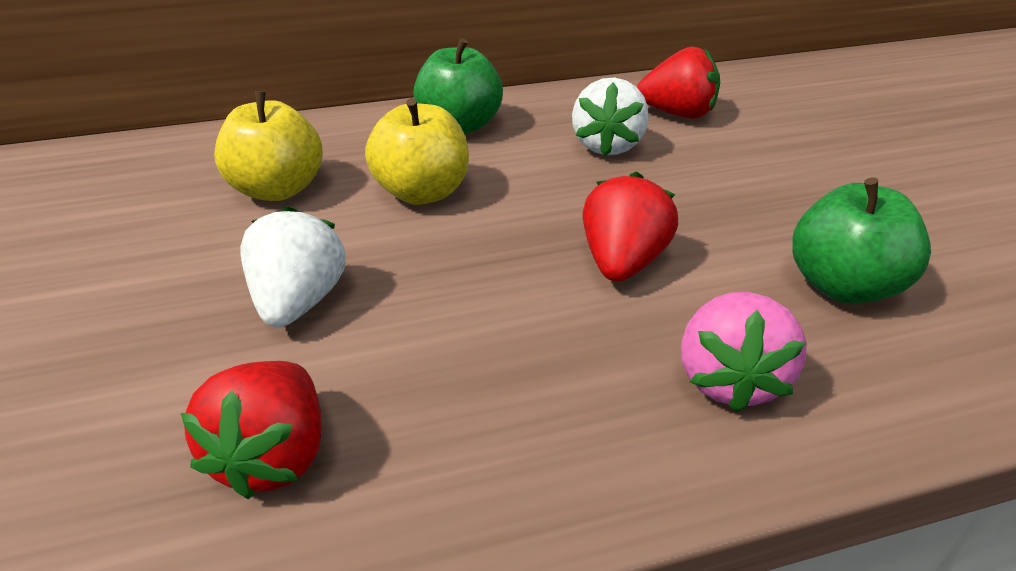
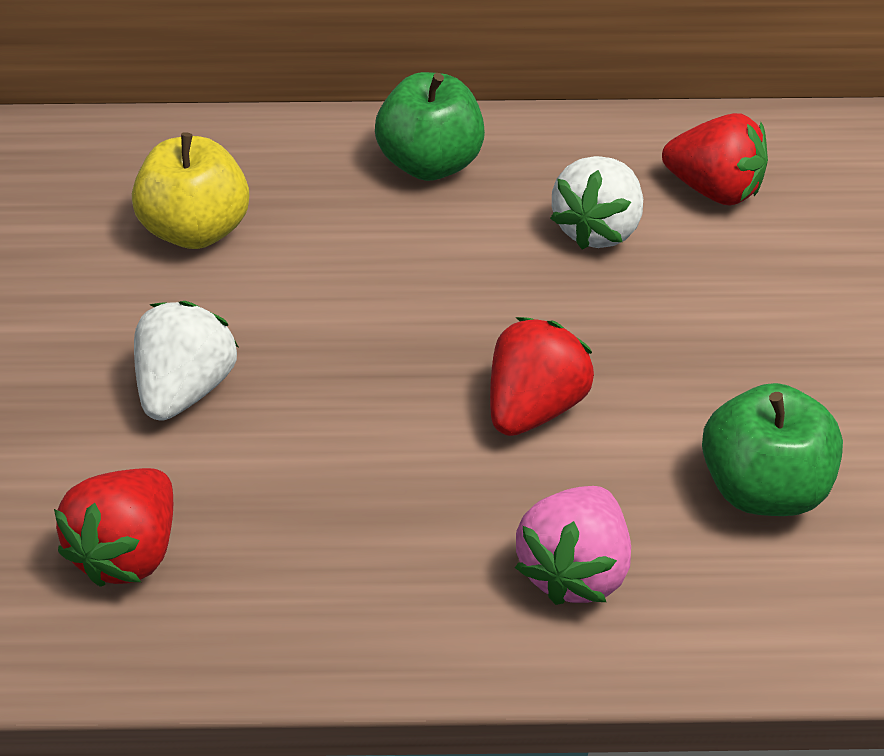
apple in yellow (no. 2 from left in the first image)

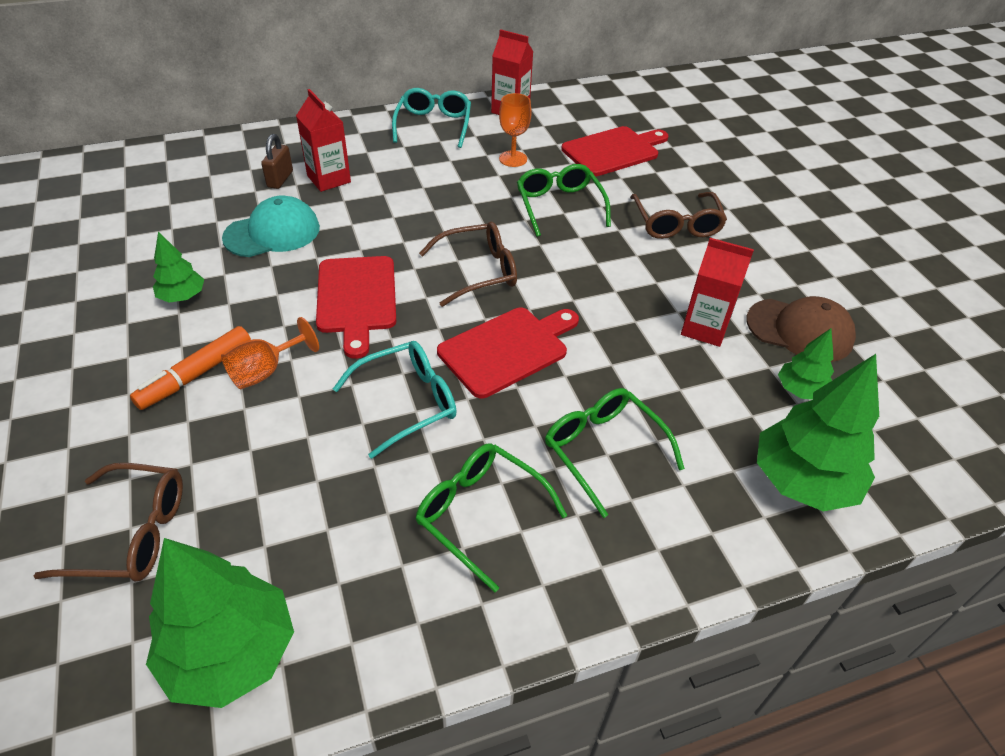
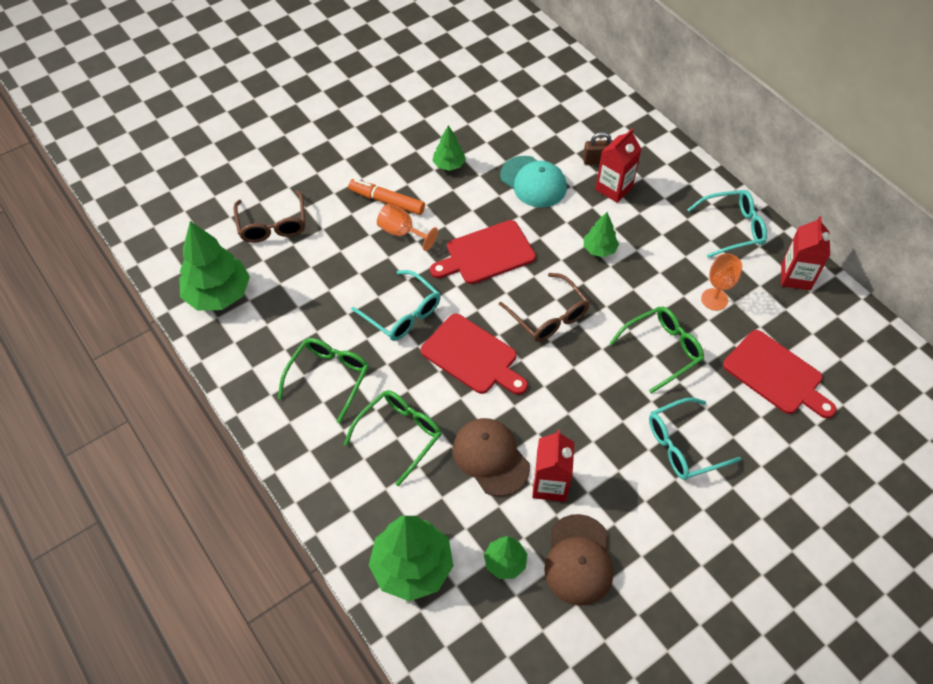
cap in brown (no. 1 from left); tree in green (no. 5 from left); glasses in turquoise (no. 2 from left)

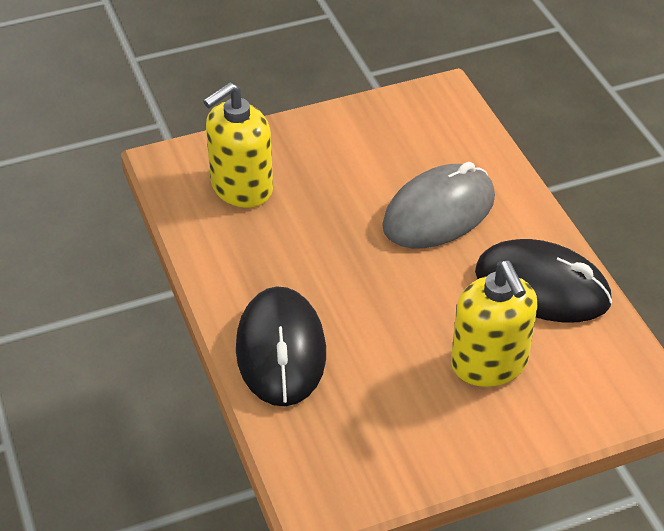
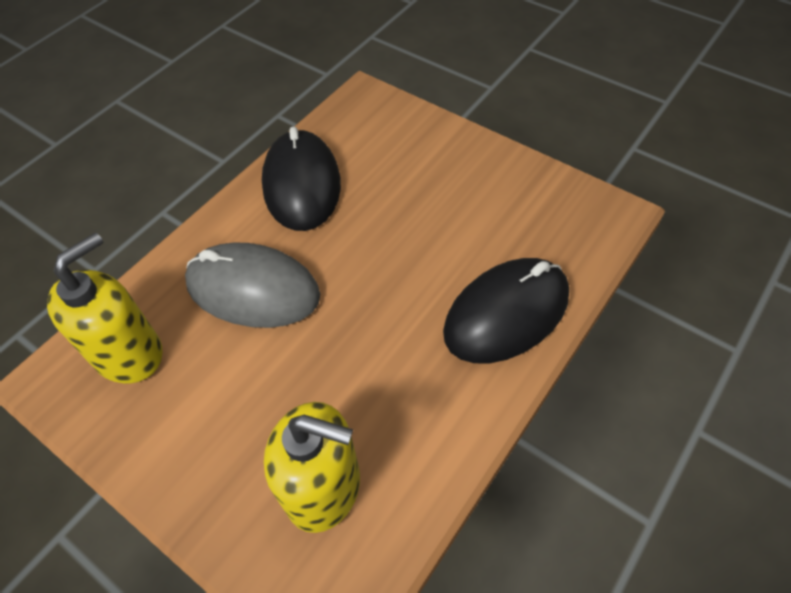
soap dispenser in yellow (no. 1 from left)

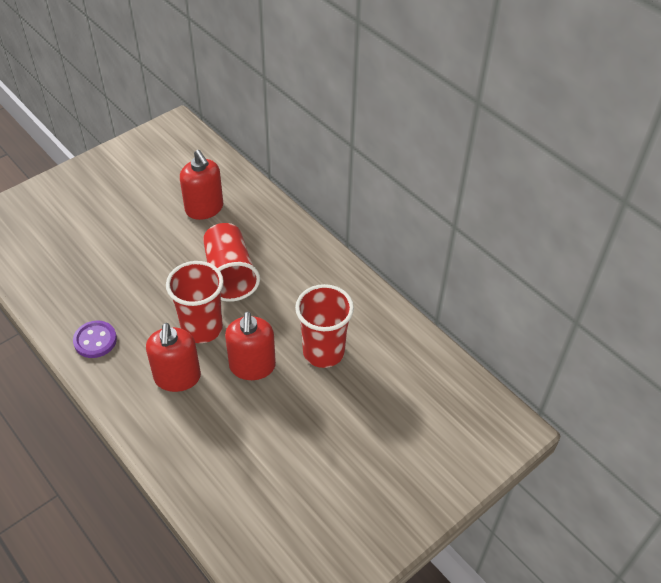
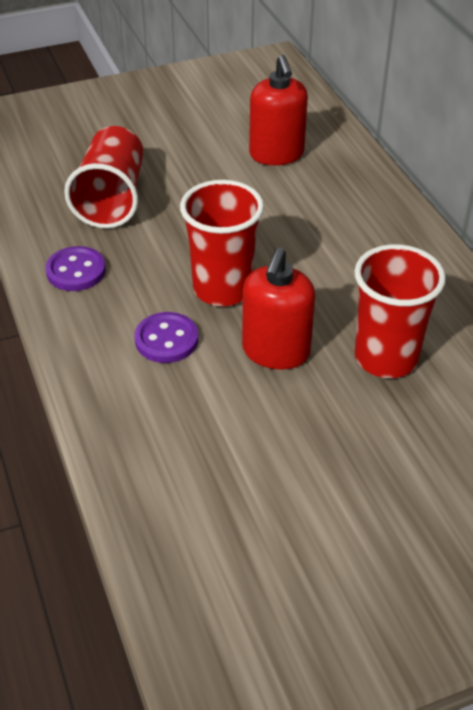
cup in red (no. 1 from left); button in purple (no. 2 from left)

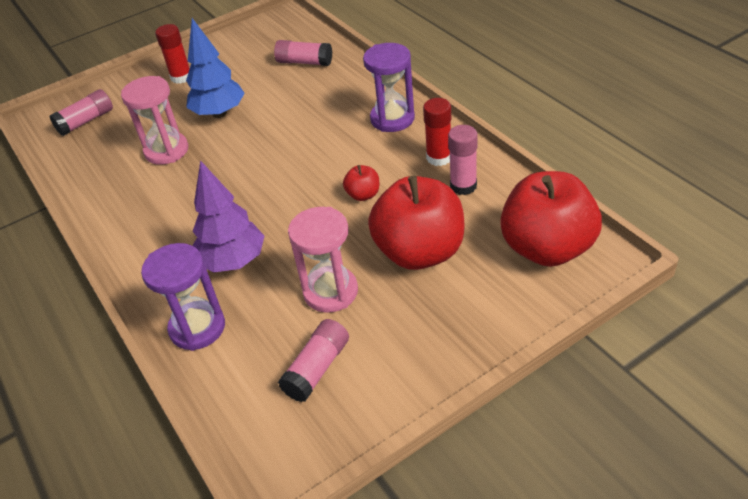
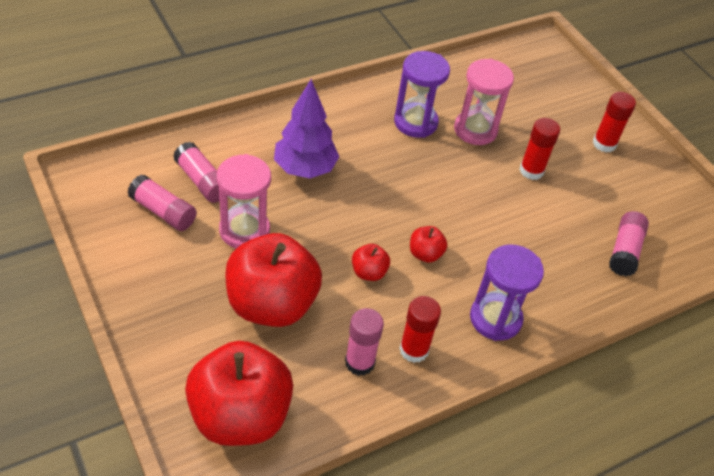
apple in red (no. 4 from left); glue stick in pink (no. 2 from left); hourglass in purple (no. 1 from left); glue stick in red (no. 2 from left)

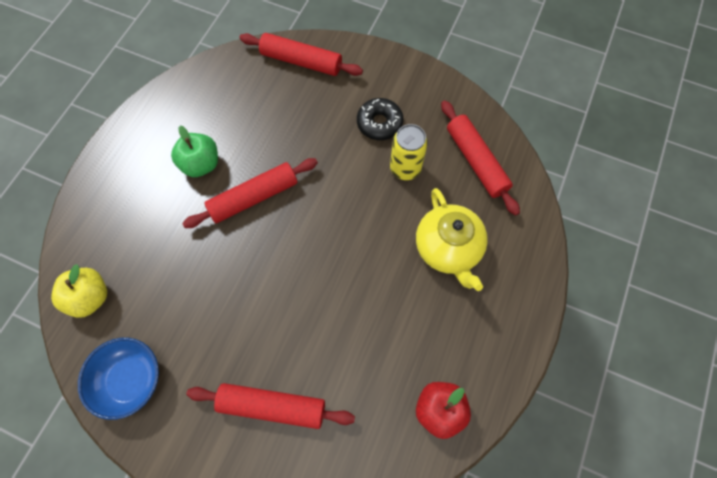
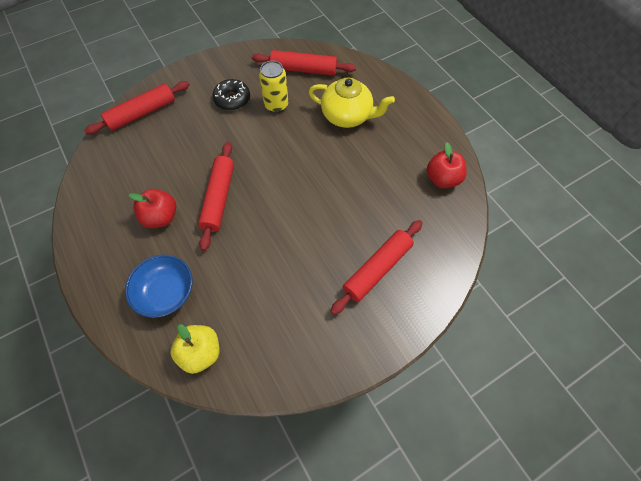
bowl in blue; apple in red (no. 1 from left)

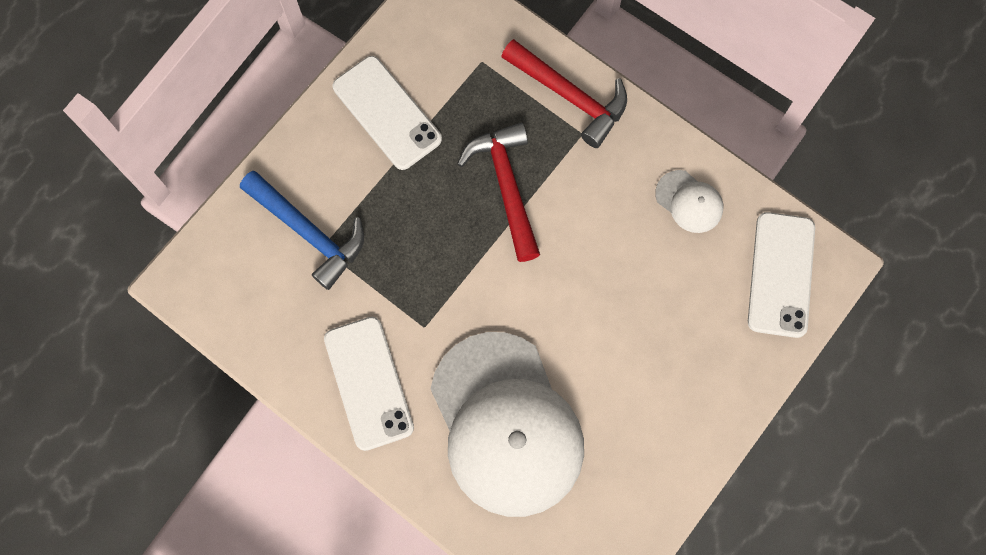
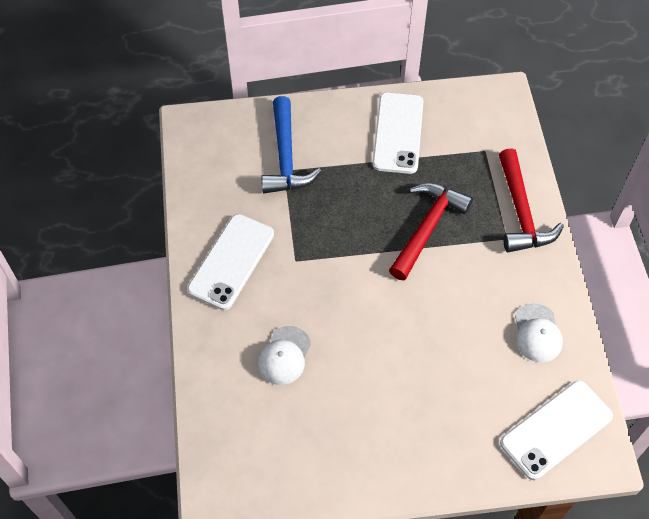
cap in white (no. 1 from left)

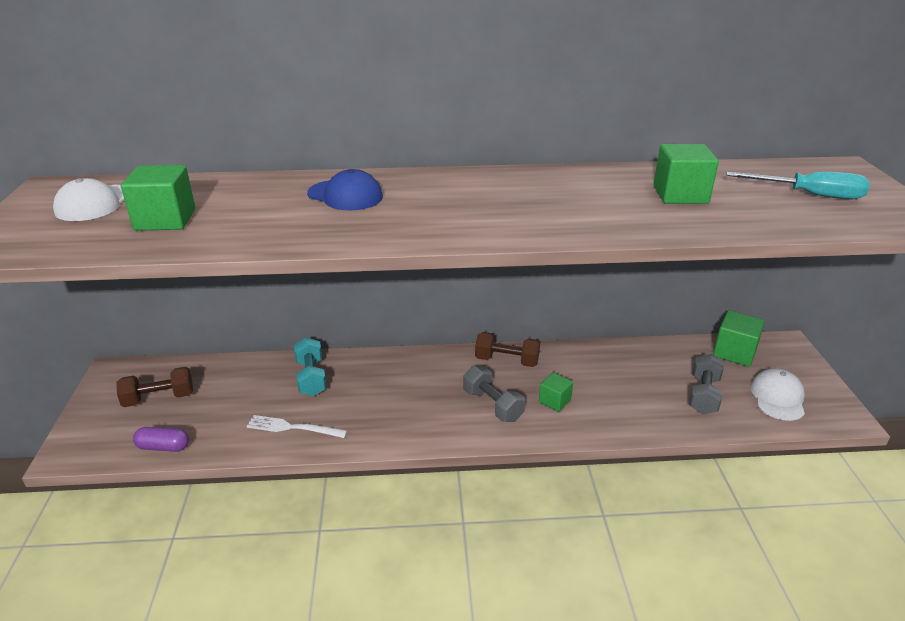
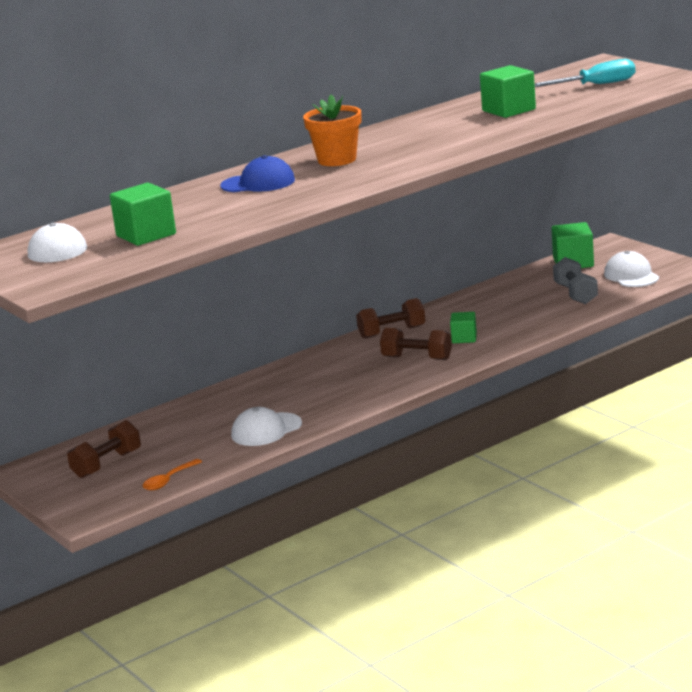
dumbbell in turquoise; flower pot in orange; spoon in orange; cap in white (no. 2 from left); dumbbell in brown (no. 3 from left)

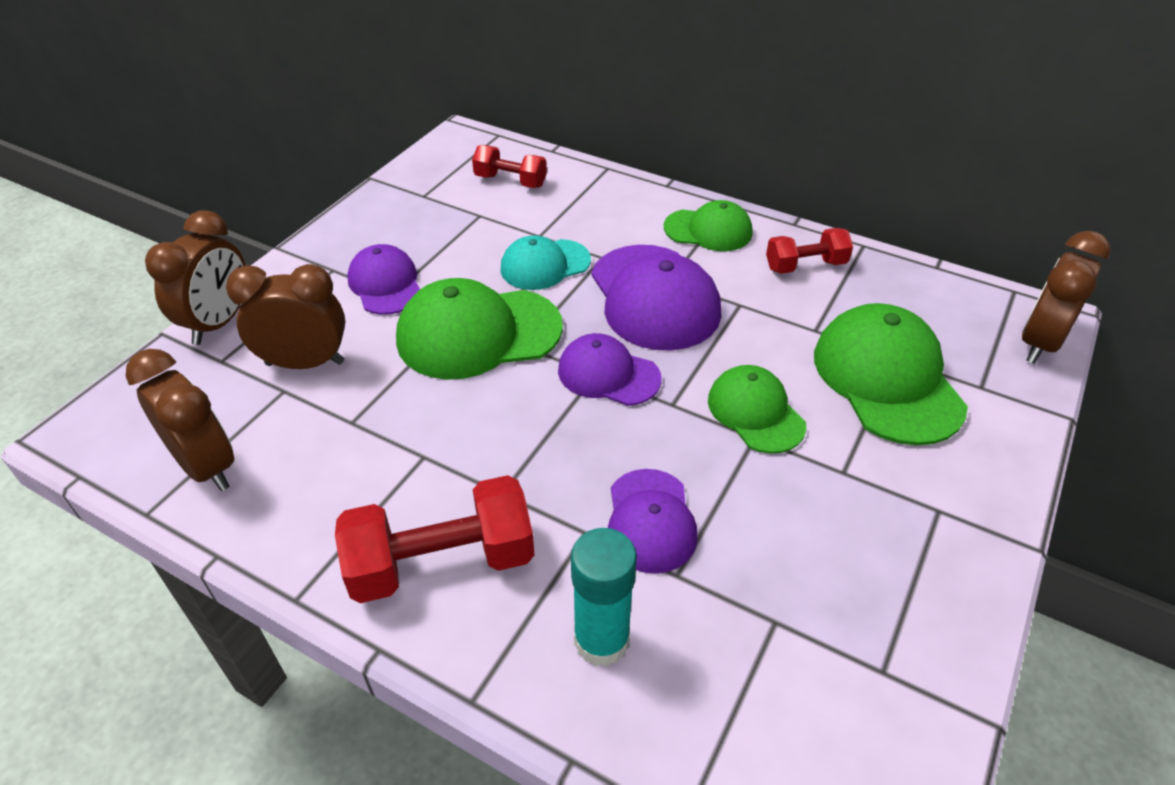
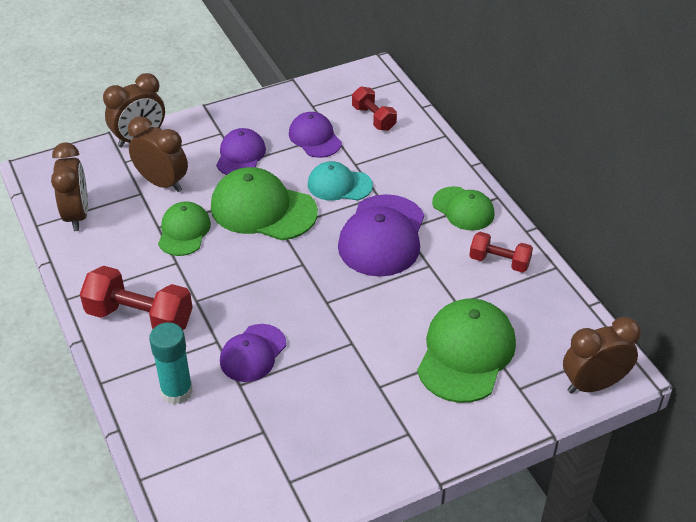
cap in purple (no. 3 from left); cap in green (no. 1 from left)

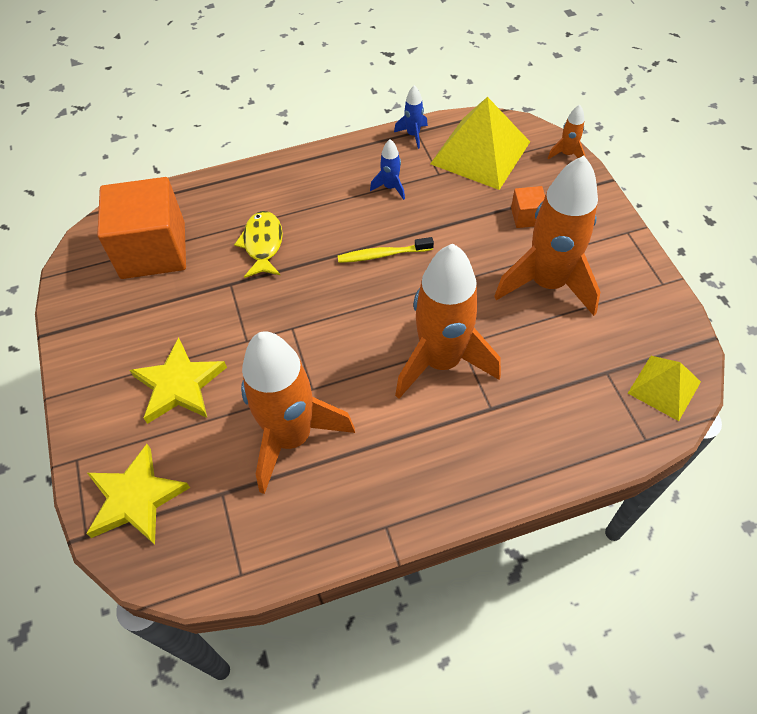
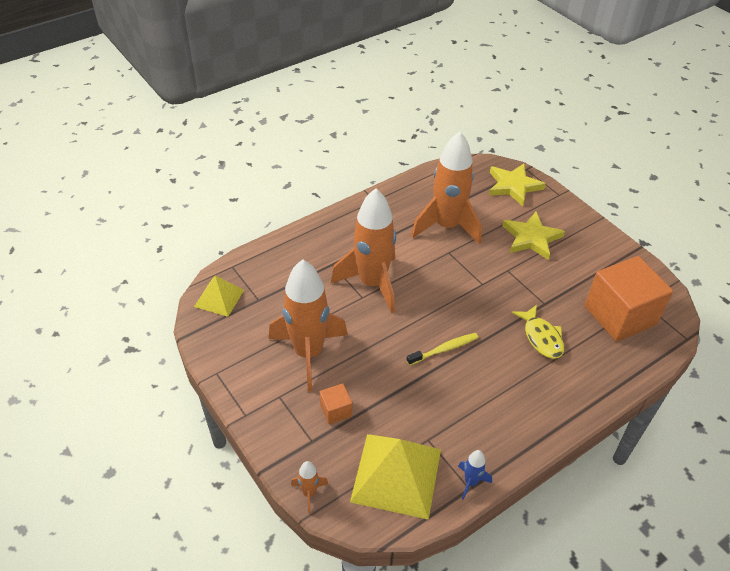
rocket in blue (no. 1 from left in the first image)

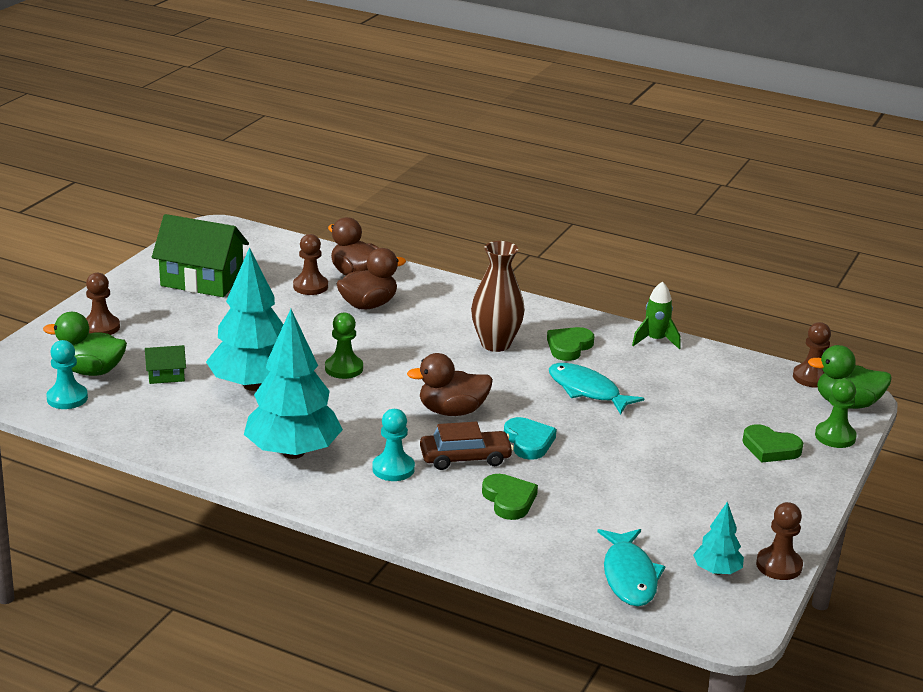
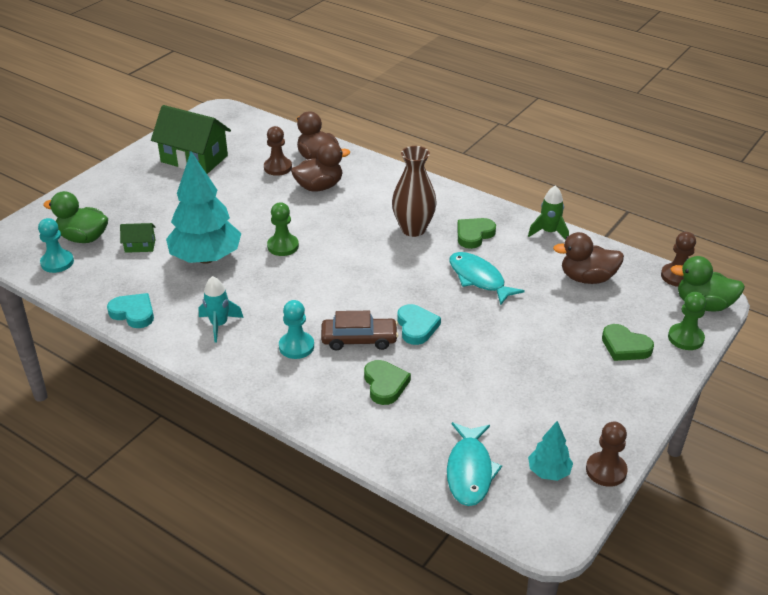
pawn in brown (no. 1 from left in the first image); heart in turquoise (no. 1 from left); duck in brown (no. 3 from left); rocket in turquoise

